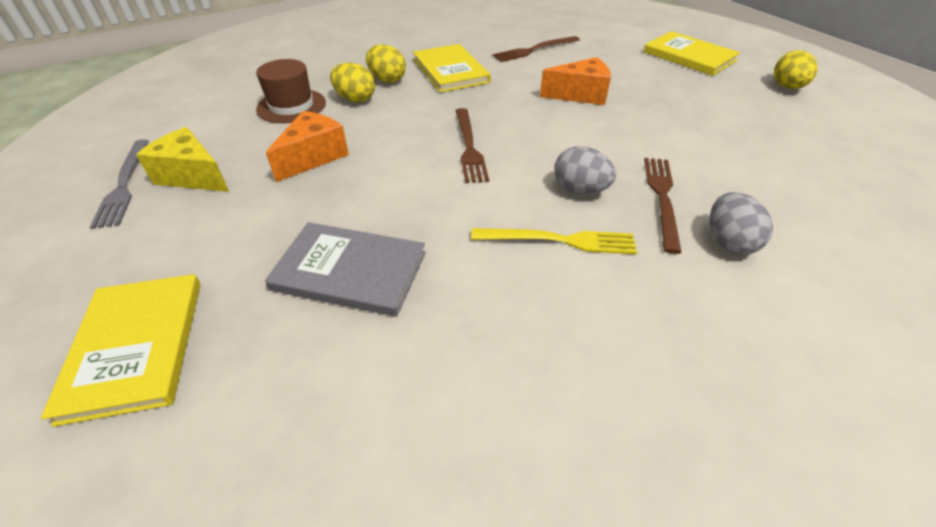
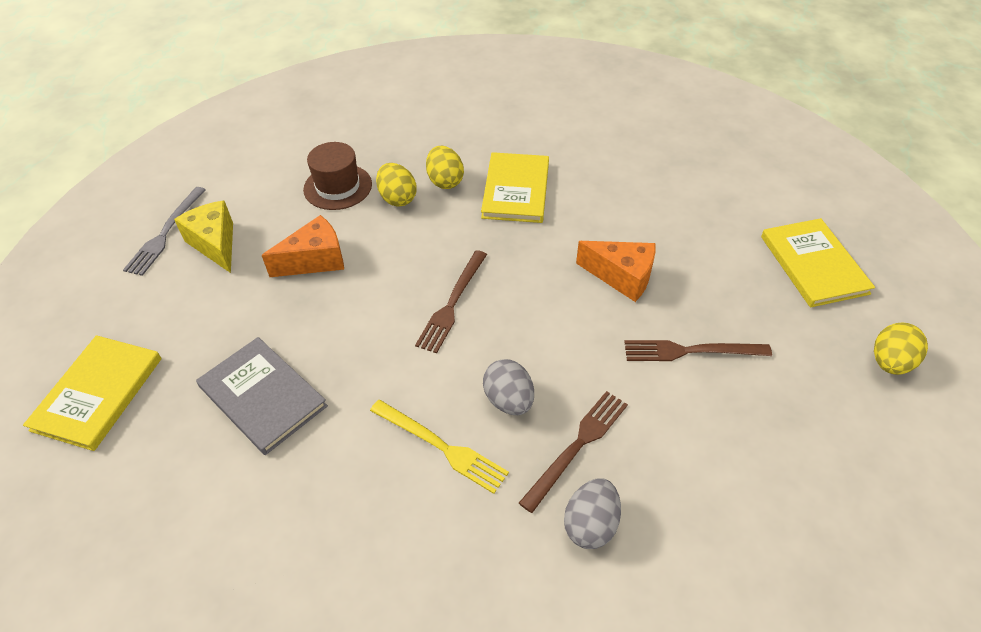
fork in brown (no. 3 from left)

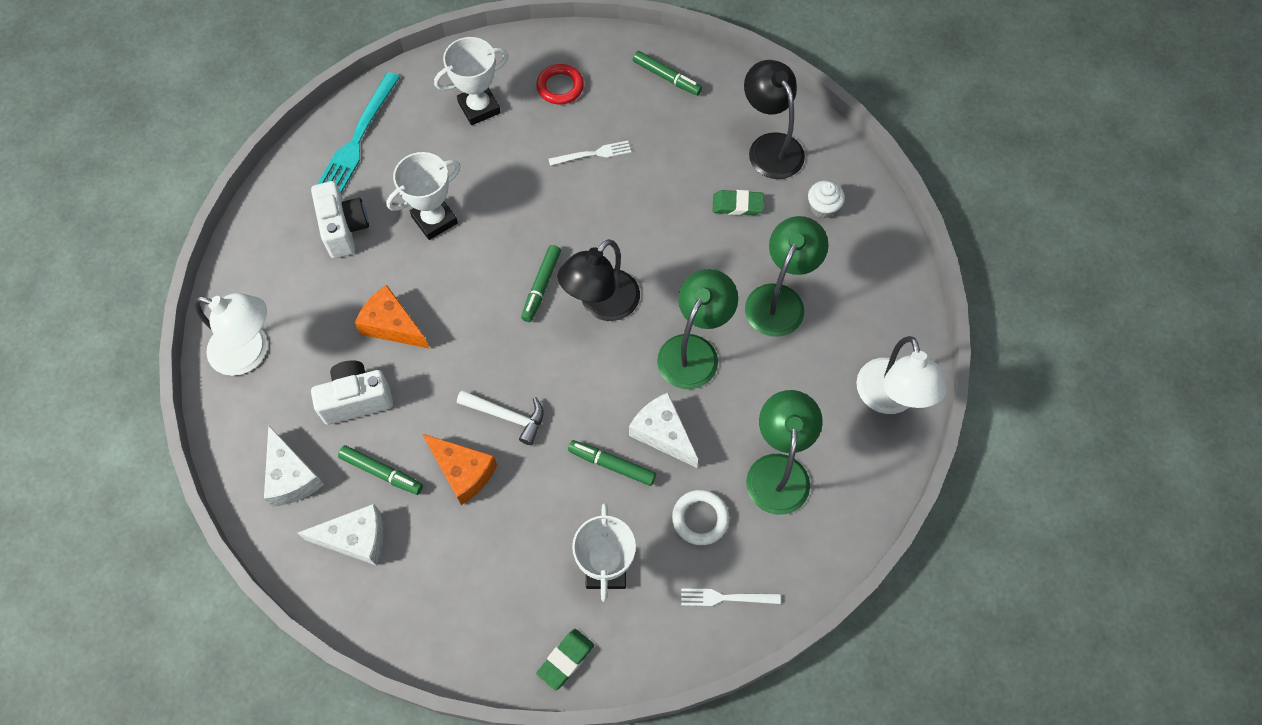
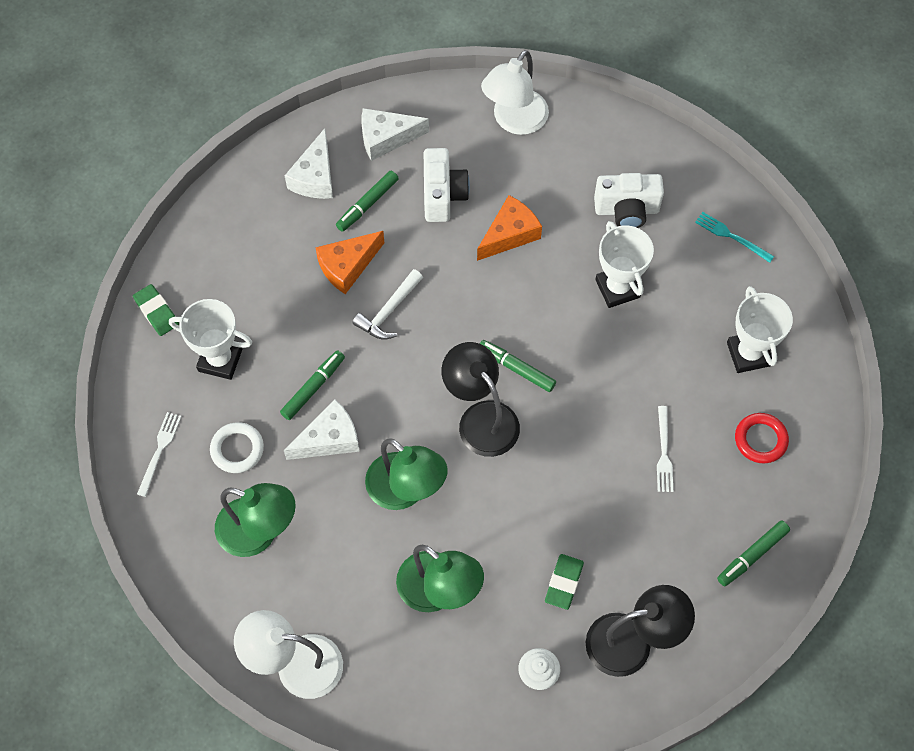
fork in turquoise

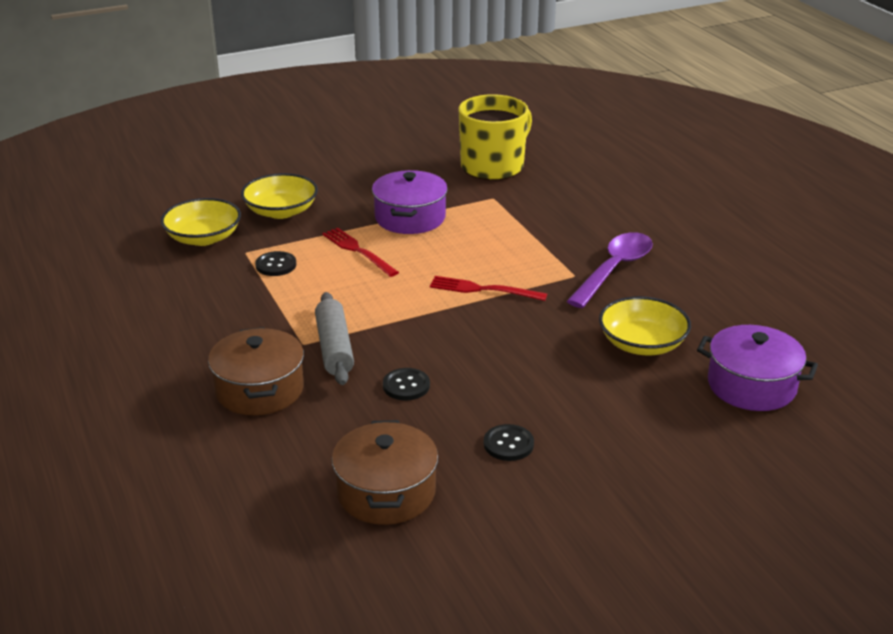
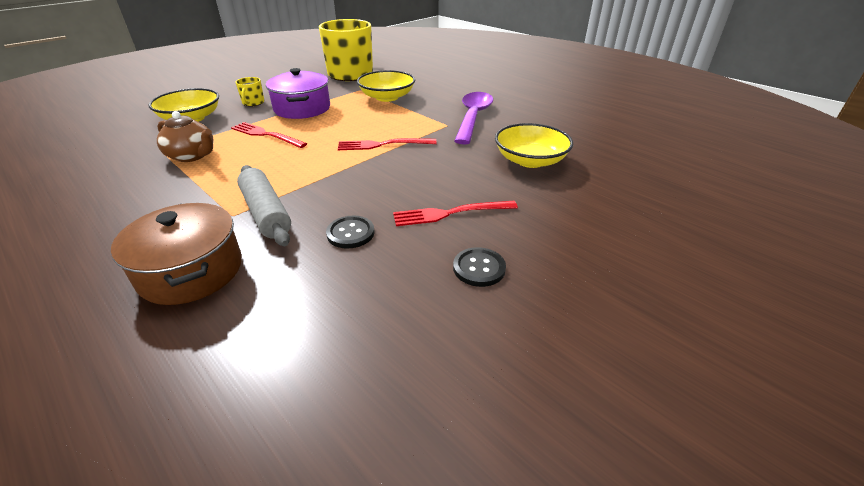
pot in brown (no. 2 from left in the first image); pot in purple (no. 2 from left in the first image); mug in yellow (no. 1 from left); fork in red (no. 3 from left); bowl in yellow (no. 2 from left); teapot in brown

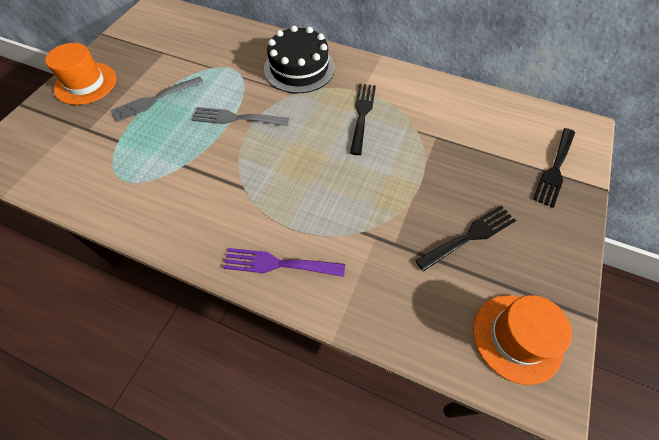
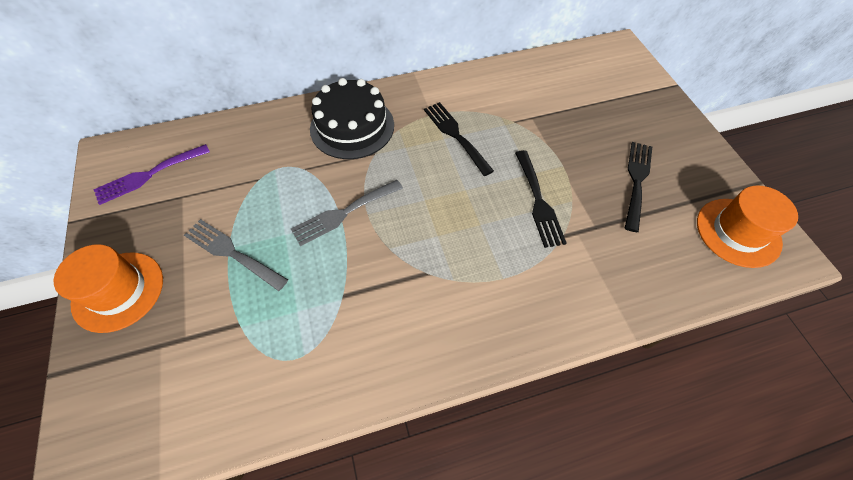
fork in purple; fork in black (no. 2 from left); fork in grey (no. 1 from left)

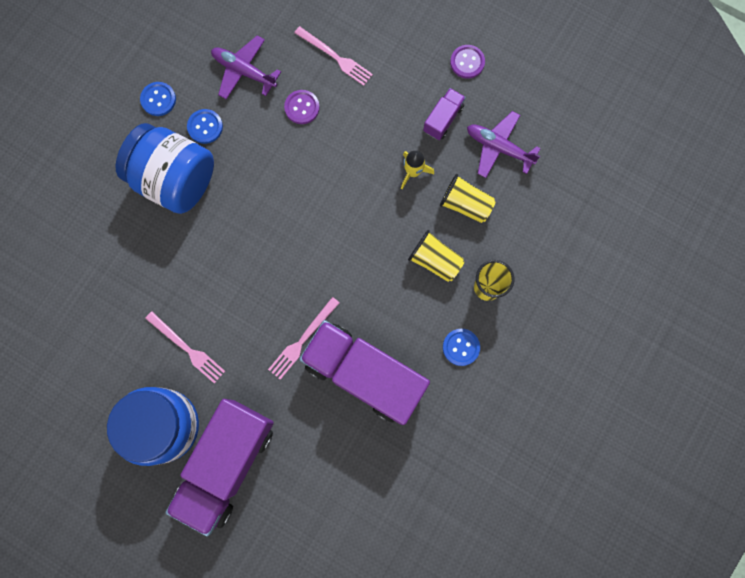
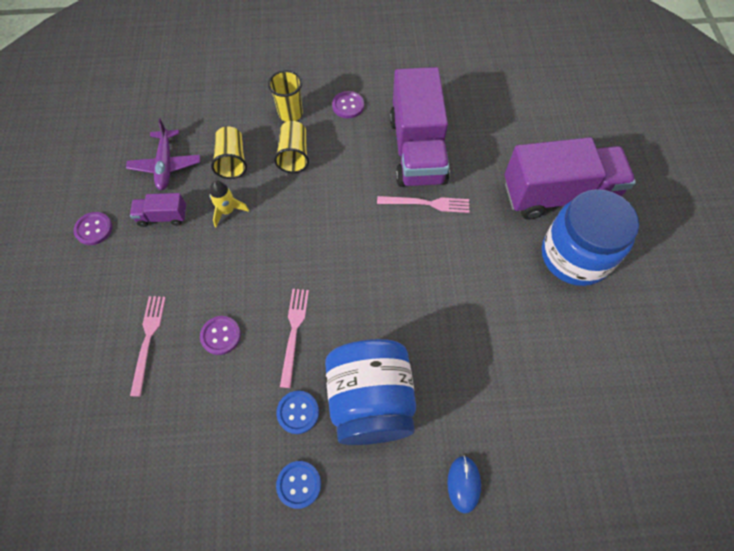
plane in purple (no. 1 from left in the first image); mouse in blue; fork in pink (no. 2 from left); button in purple (no. 3 from left)

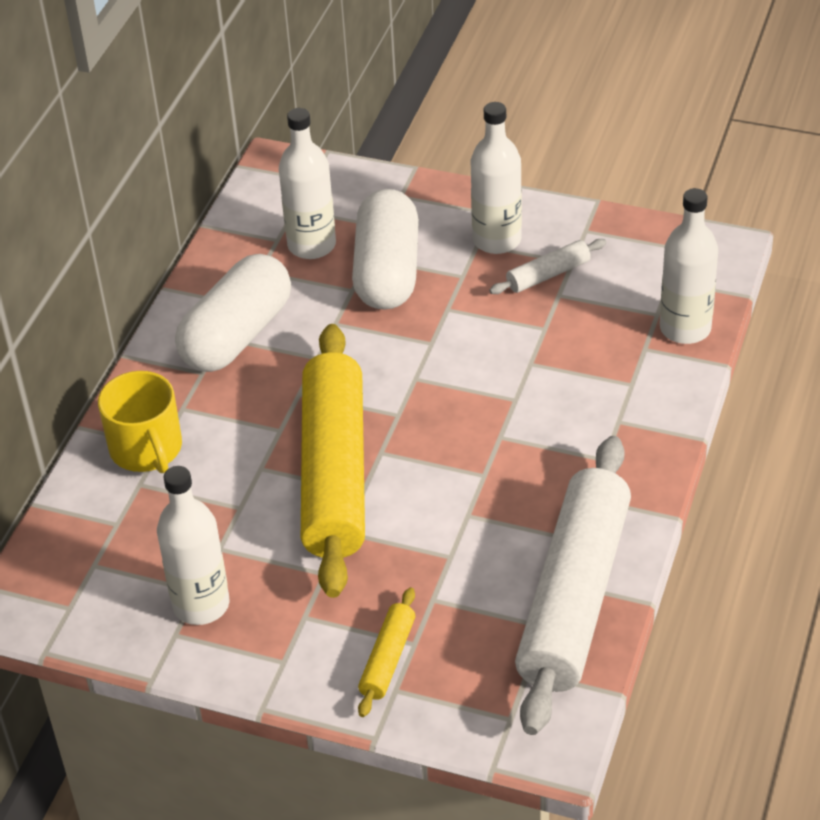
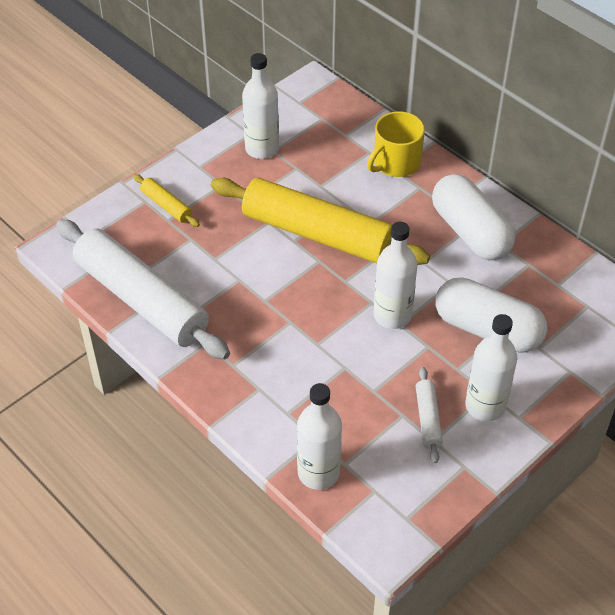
bottle in white (no. 3 from left); mug in yellow

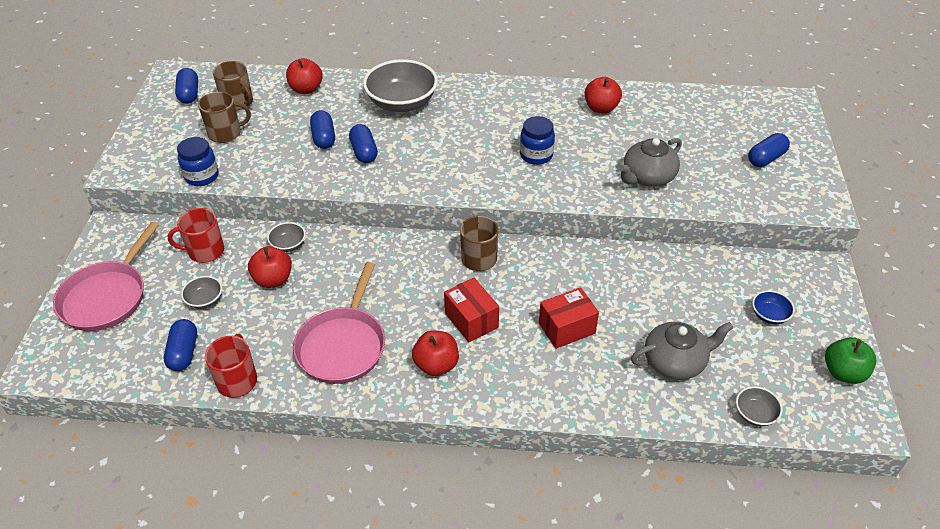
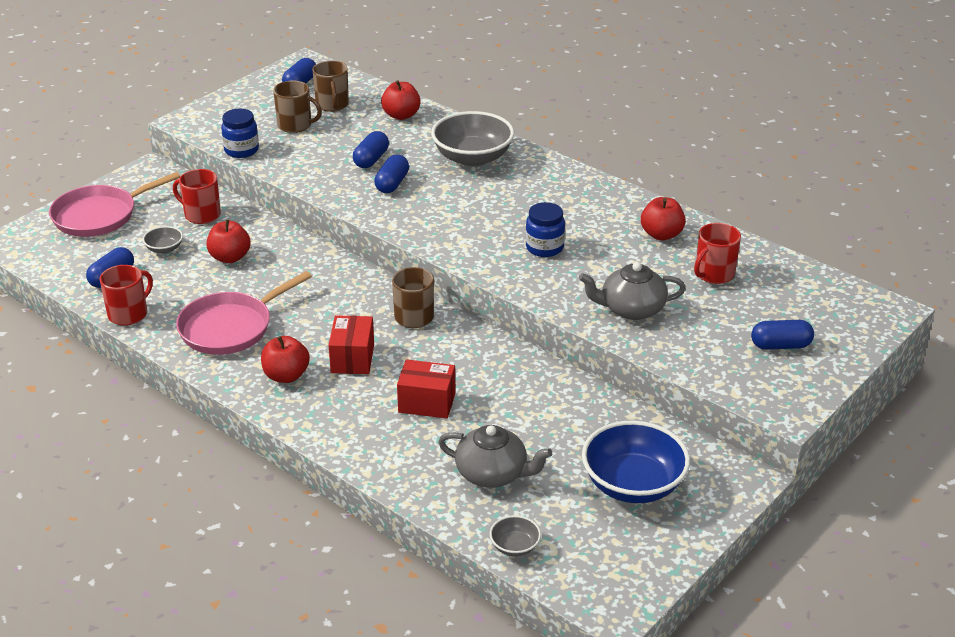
bowl in grey (no. 2 from left in the first image); apple in green; mug in red (no. 3 from left); bowl in blue

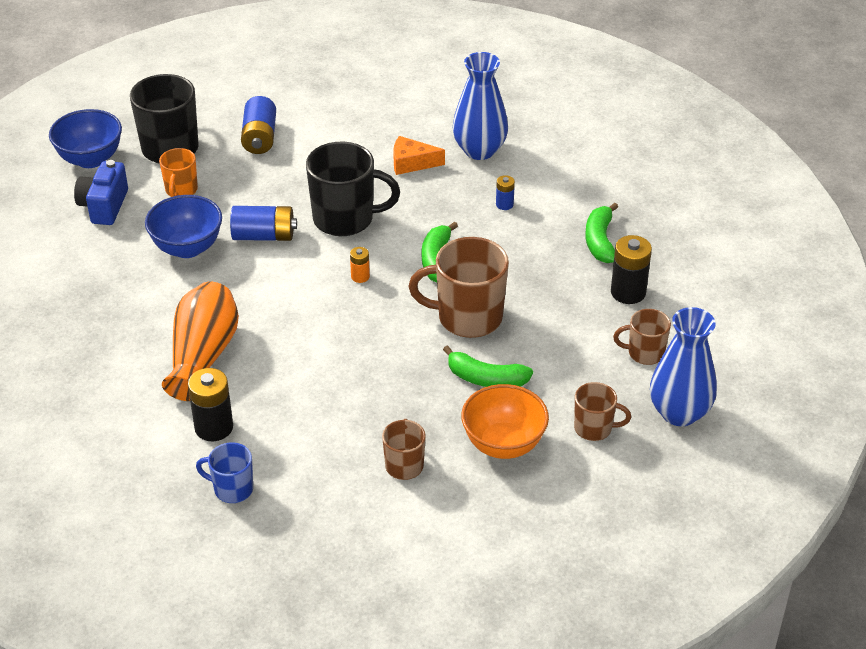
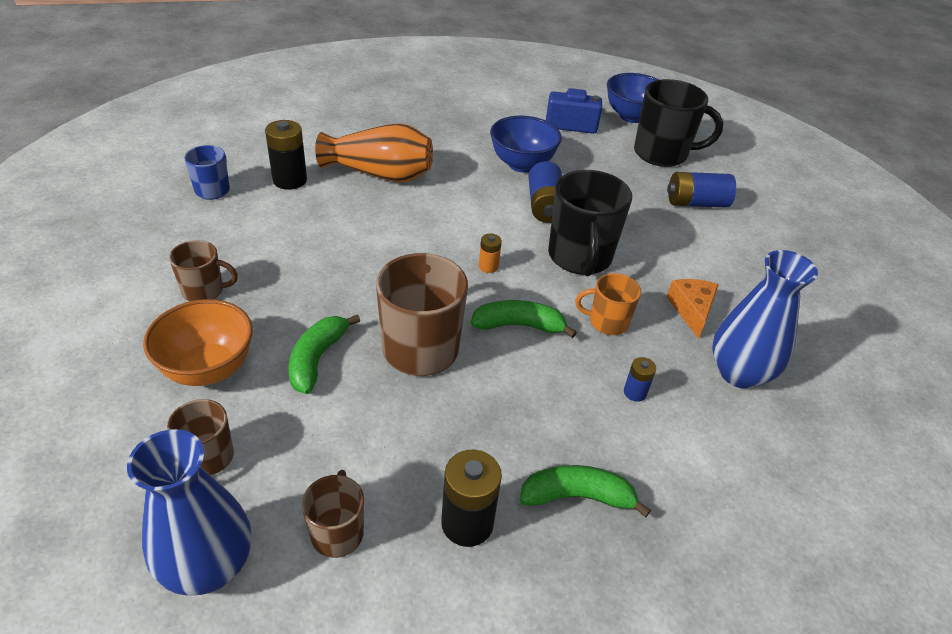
mug in orange

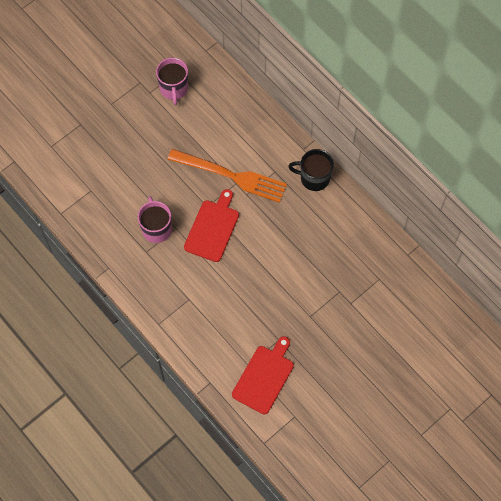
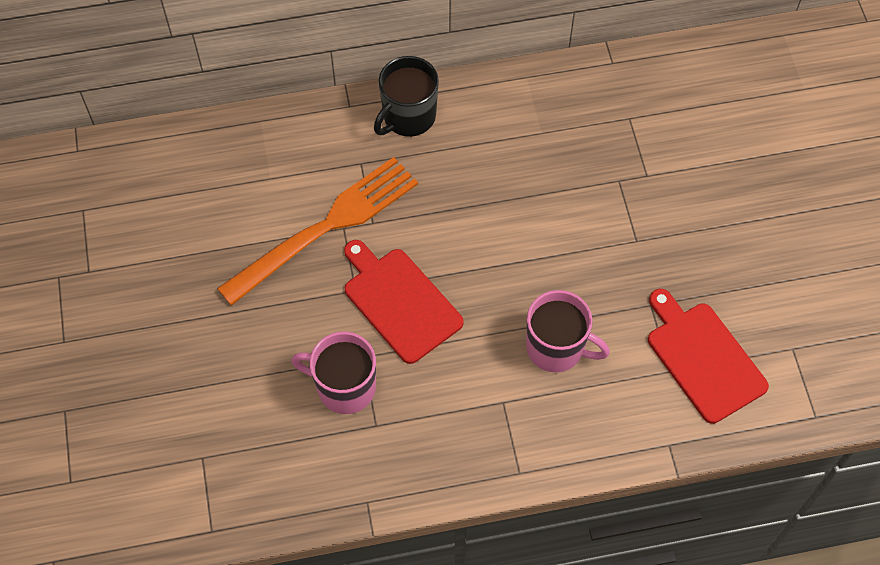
mug in pink (no. 2 from left)

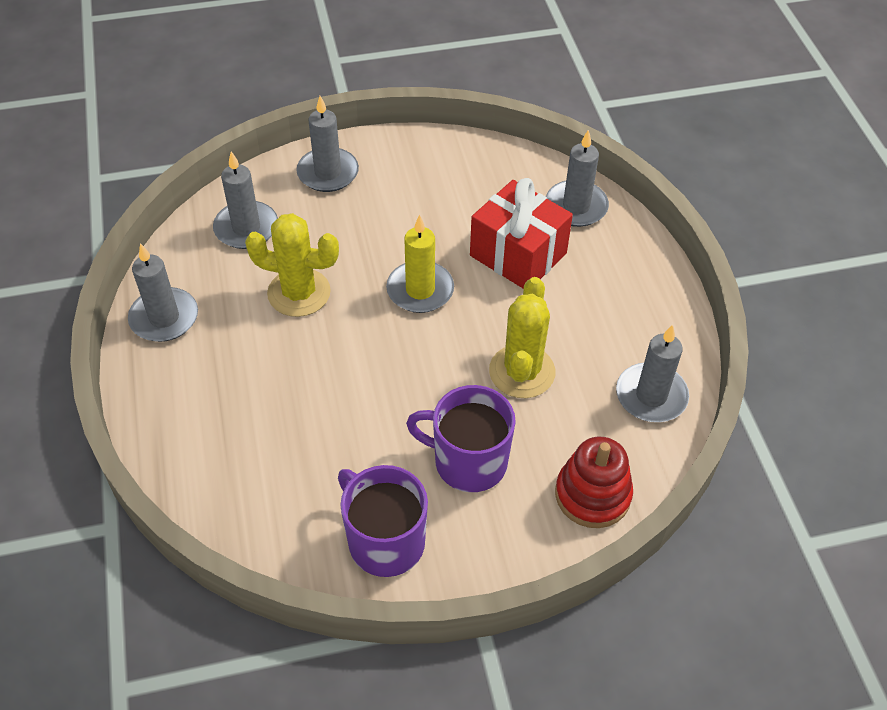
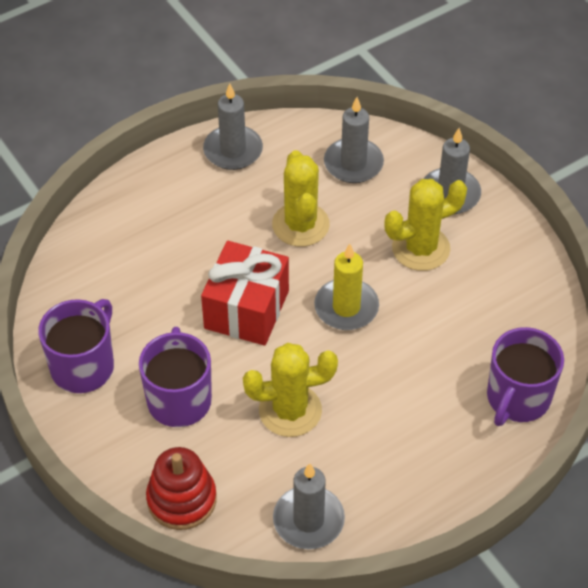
cactus in yellow (no. 3 from left); gift in red; mug in purple (no. 3 from left)

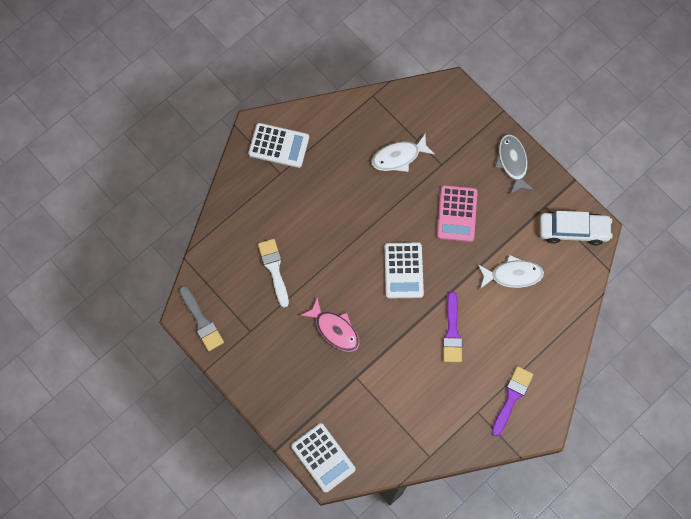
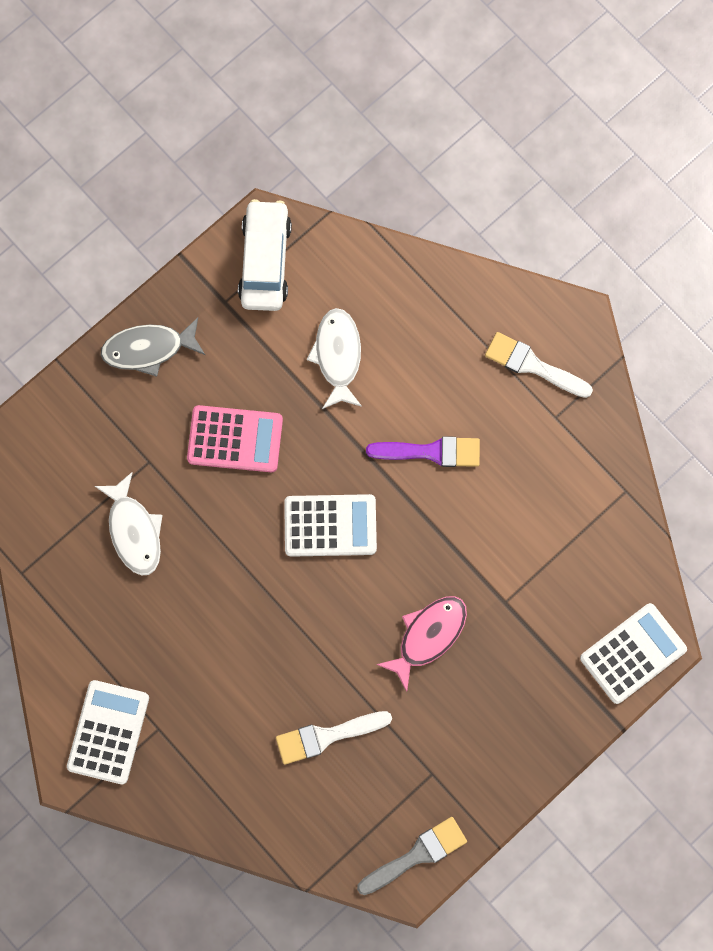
brush in white (no. 2 from left)

